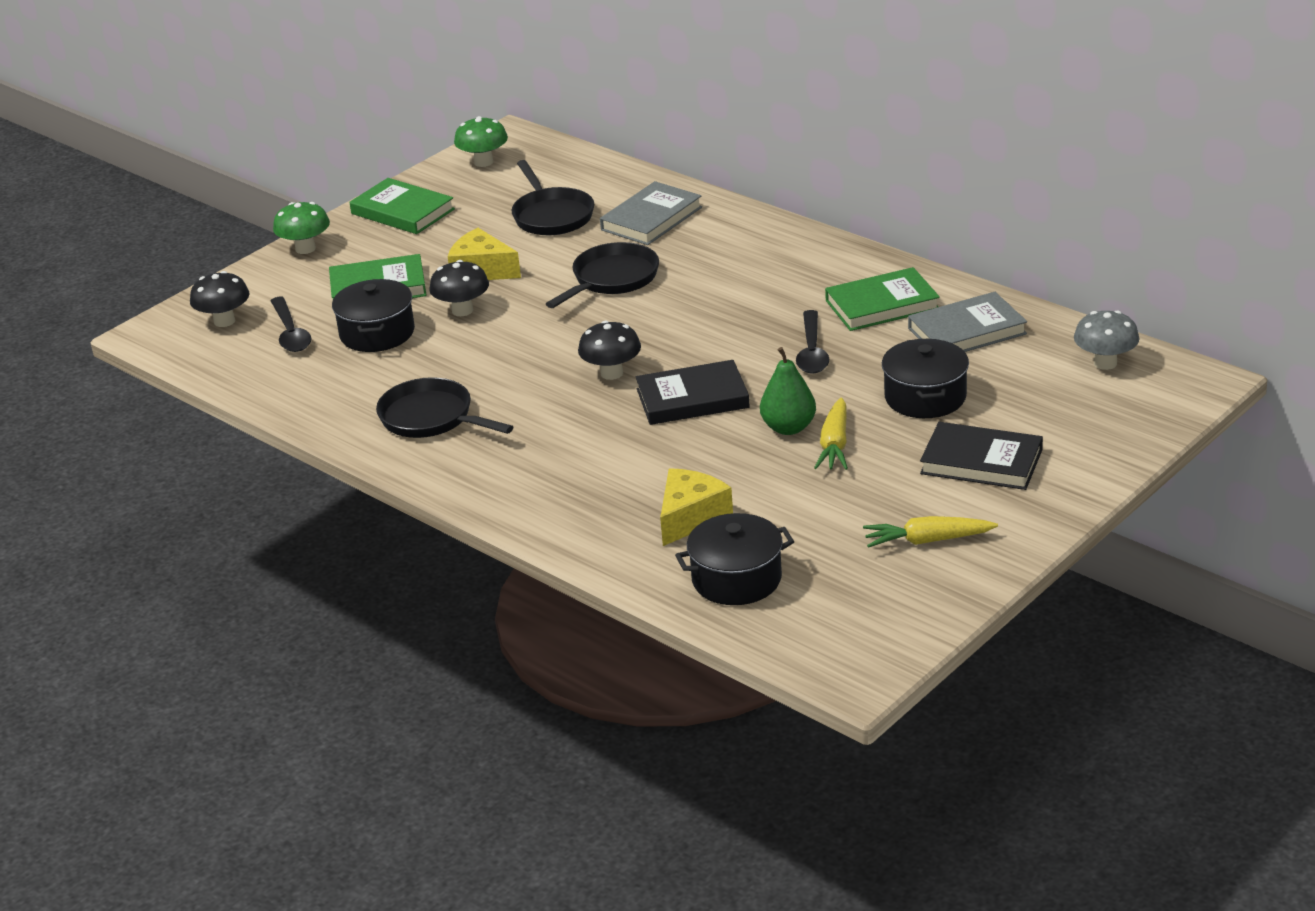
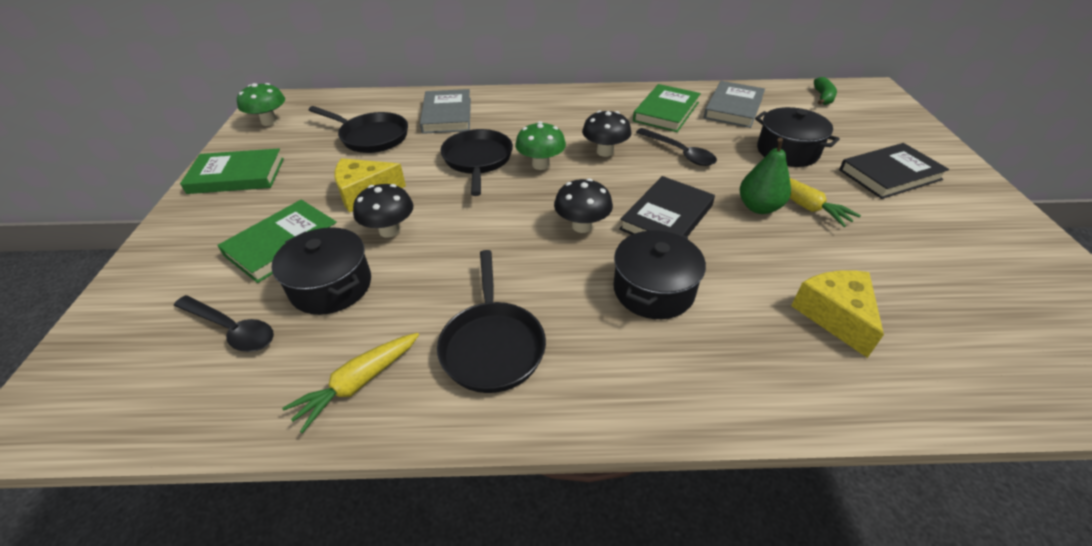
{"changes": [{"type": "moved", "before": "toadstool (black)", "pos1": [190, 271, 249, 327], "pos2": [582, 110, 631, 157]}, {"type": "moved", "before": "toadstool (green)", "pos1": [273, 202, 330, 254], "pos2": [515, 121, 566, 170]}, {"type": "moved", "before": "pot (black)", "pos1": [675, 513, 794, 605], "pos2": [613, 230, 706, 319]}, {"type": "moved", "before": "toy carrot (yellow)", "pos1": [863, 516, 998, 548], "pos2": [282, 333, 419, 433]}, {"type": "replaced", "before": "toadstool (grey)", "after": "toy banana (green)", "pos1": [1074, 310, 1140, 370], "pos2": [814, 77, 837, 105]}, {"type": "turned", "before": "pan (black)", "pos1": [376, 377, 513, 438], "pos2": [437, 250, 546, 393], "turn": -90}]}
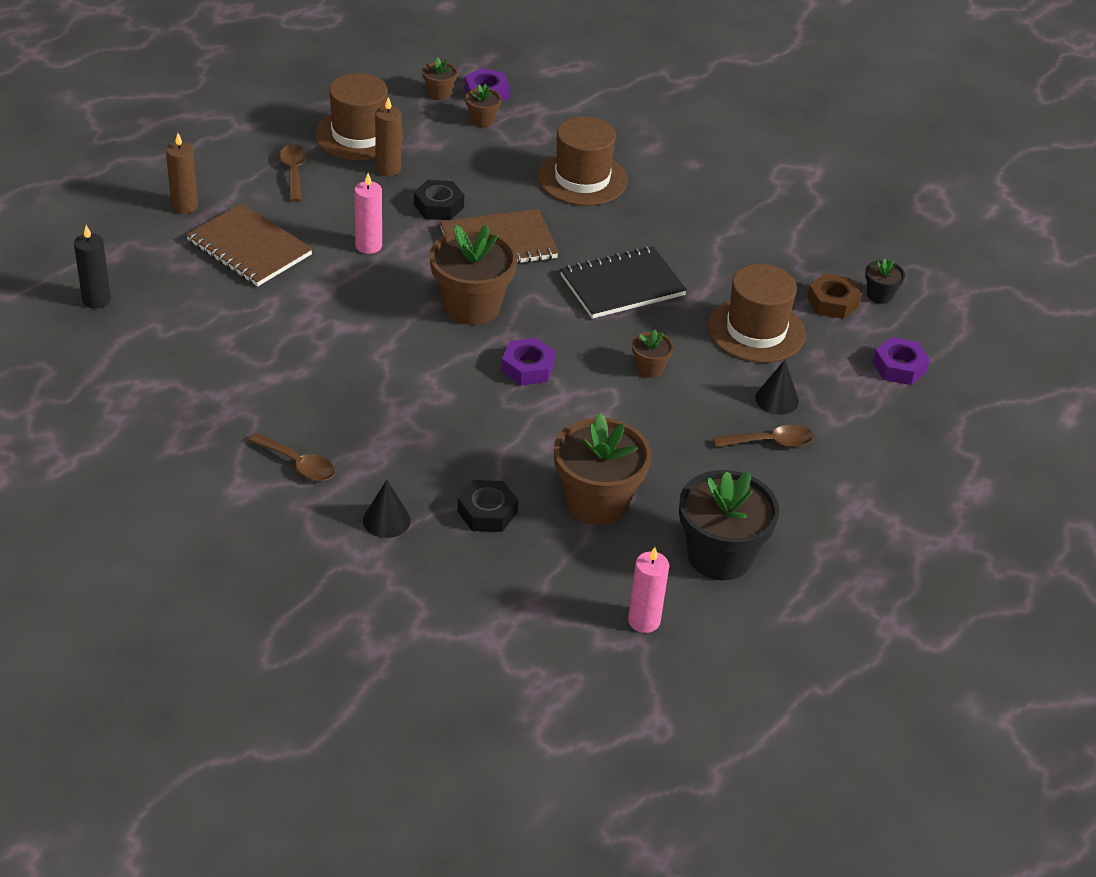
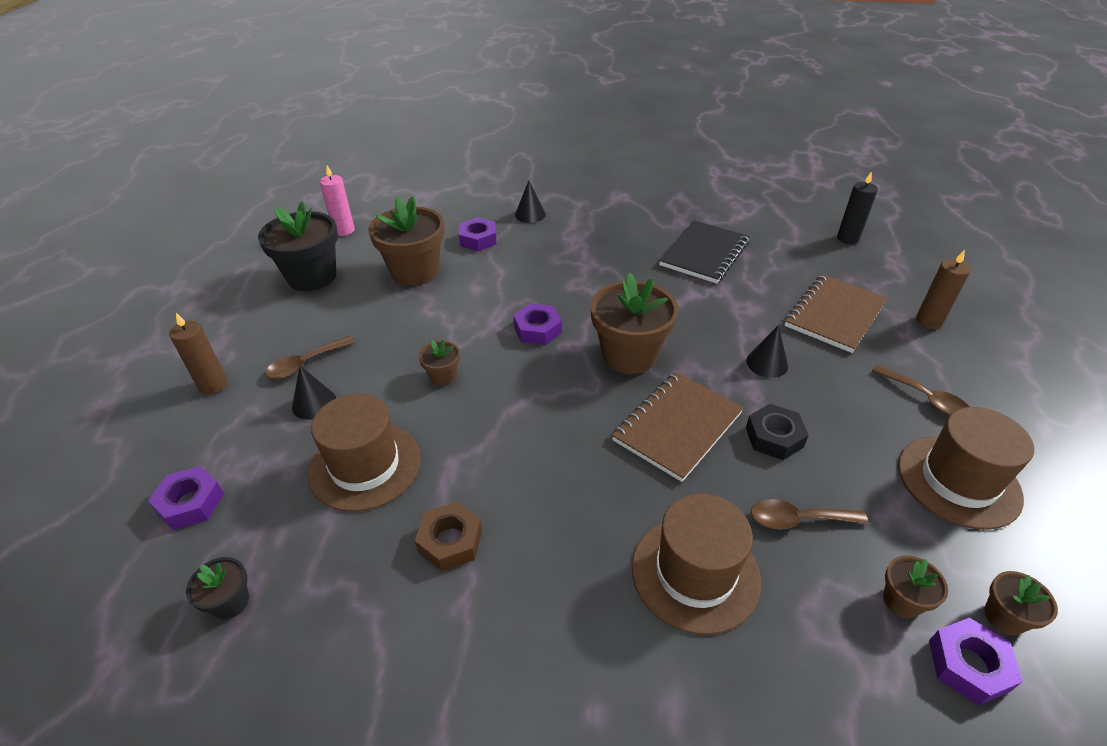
{"changes": [{"type": "moved", "before": "teaspoon (russet)", "pos1": [248, 433, 335, 481], "pos2": [751, 499, 868, 530]}, {"type": "moved", "before": "pillar candle (russet)", "pos1": [375, 97, 402, 176], "pos2": [169, 313, 228, 395]}, {"type": "moved", "before": "exercise book (black)", "pos1": [560, 246, 687, 319], "pos2": [659, 220, 750, 284]}, {"type": "moved", "before": "hexagon nut (russet)", "pos1": [807, 274, 862, 319], "pos2": [415, 502, 482, 571]}, {"type": "replaced", "before": "pillar candle (pink)", "after": "cone shape (black)", "pos1": [354, 173, 382, 254], "pos2": [746, 325, 788, 378]}, {"type": "recoloured", "before": "hexagon nut (black)", "after": "hexagon nut (purple)", "pos1": [457, 480, 518, 532], "pos2": [459, 217, 497, 251]}, {"type": "turned", "before": "exercise book (russet)", "pos1": [186, 203, 313, 287], "pos2": [784, 274, 888, 353], "turn": -60}]}
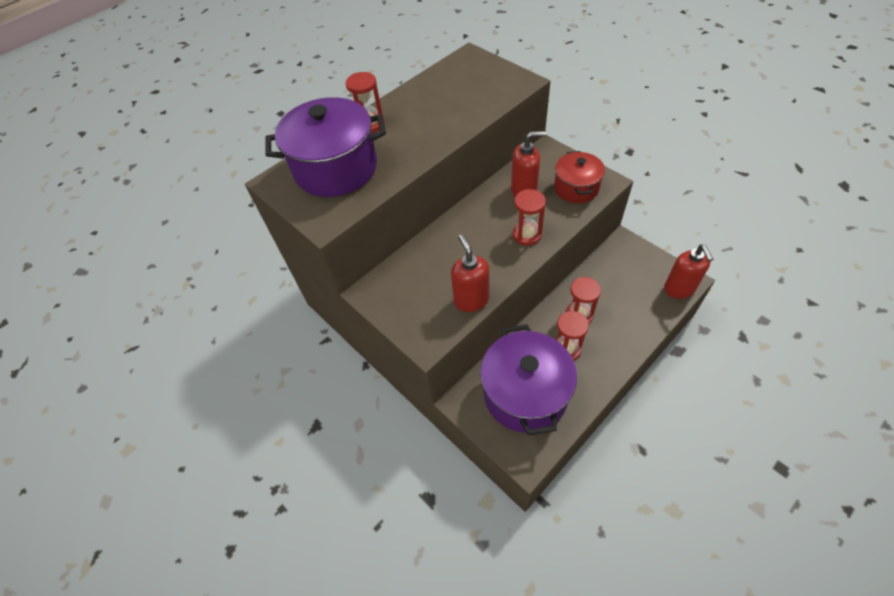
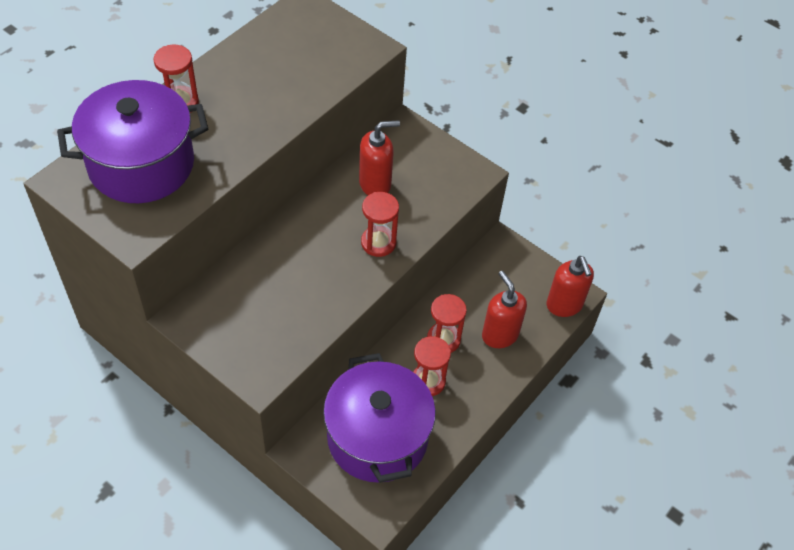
{"changes": [{"type": "removed", "before": "pot (red)", "pos1": [554, 151, 605, 203]}, {"type": "moved", "before": "pump bottle (red)", "pos1": [451, 235, 489, 312], "pos2": [482, 271, 527, 348]}]}
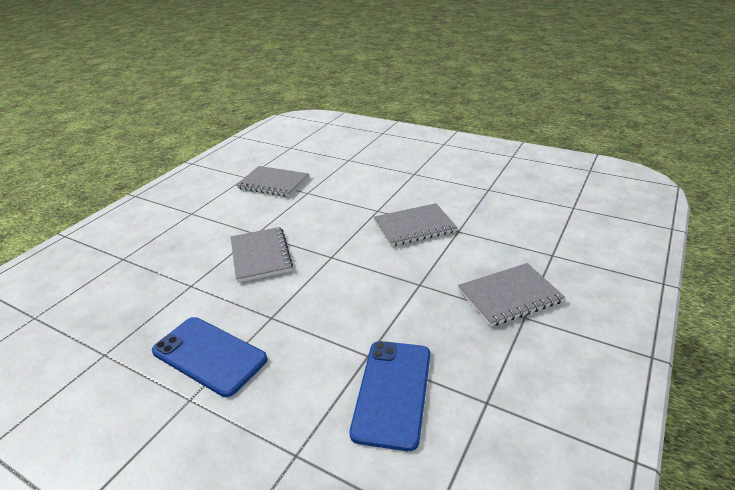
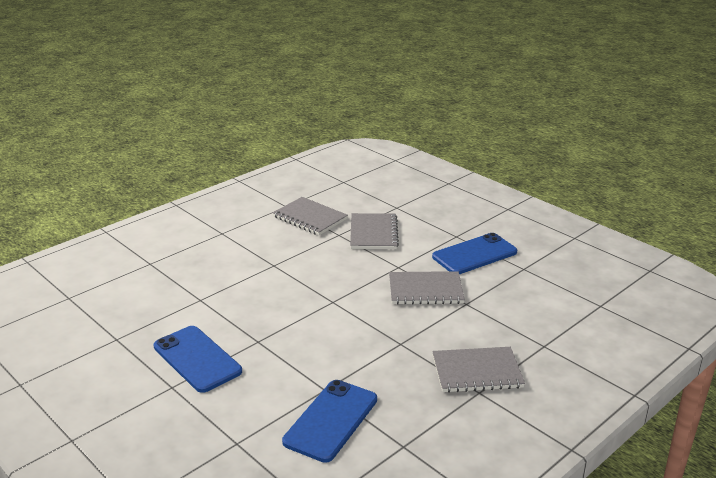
{"changes": [{"type": "added", "after": "phone (cobalt)", "pos2": [432, 233, 517, 274]}, {"type": "moved", "before": "exercise book (grey)", "pos1": [231, 227, 293, 283], "pos2": [350, 213, 399, 249]}]}
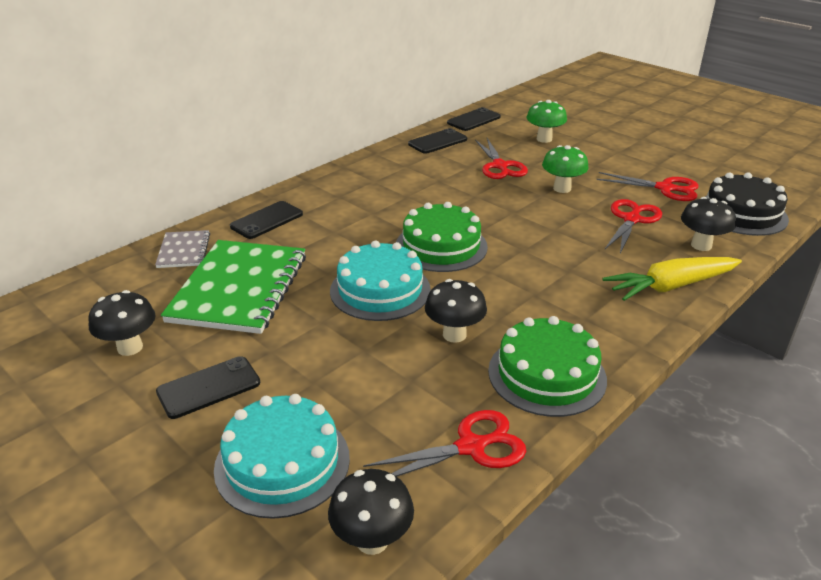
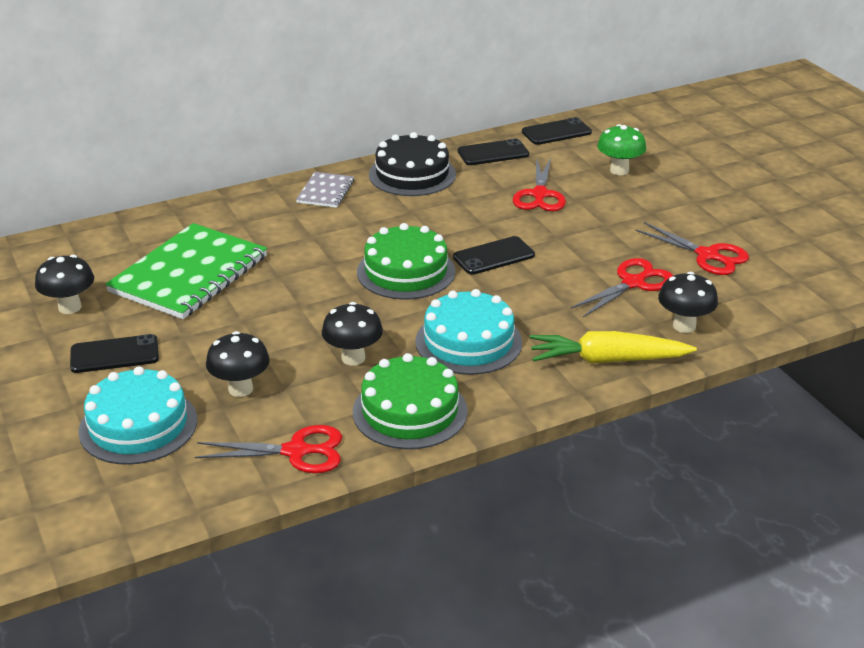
{"changes": [{"type": "removed", "before": "toadstool (green)", "pos1": [542, 145, 589, 193]}, {"type": "moved", "before": "exercise book (grey)", "pos1": [155, 230, 210, 268], "pos2": [296, 172, 354, 208]}, {"type": "moved", "before": "phone (black)", "pos1": [230, 201, 303, 239], "pos2": [453, 236, 535, 275]}, {"type": "moved", "before": "toadstool (black)", "pos1": [328, 469, 414, 555], "pos2": [206, 331, 270, 397]}, {"type": "moved", "before": "gateau (aqua)", "pos1": [330, 241, 431, 321], "pos2": [415, 289, 522, 375]}, {"type": "moved", "before": "gateau (black)", "pos1": [705, 172, 789, 236], "pos2": [369, 132, 456, 196]}]}
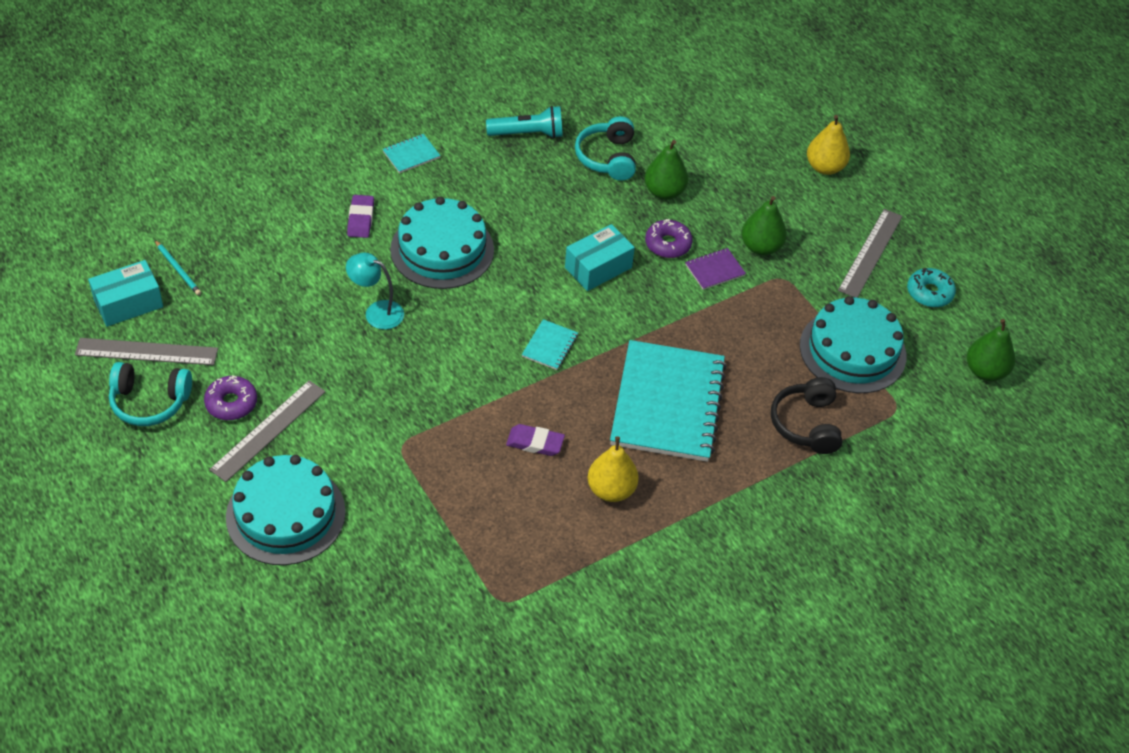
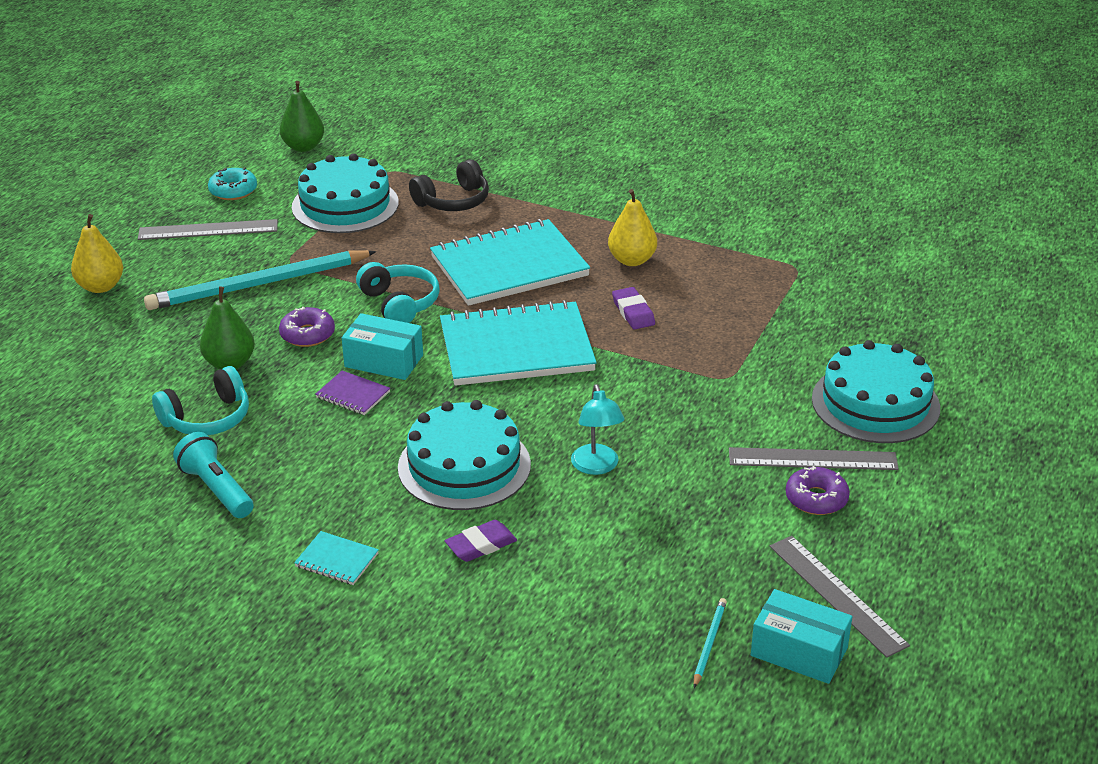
{"changes": [{"type": "moved", "before": "headset (aqua)", "pos1": [109, 362, 192, 426], "pos2": [356, 262, 440, 323]}, {"type": "moved", "before": "exercise book (purple)", "pos1": [685, 248, 746, 290], "pos2": [315, 371, 390, 415]}, {"type": "replaced", "before": "pear (green)", "after": "wooden pencil (aqua)", "pos1": [742, 196, 787, 255], "pos2": [144, 250, 376, 310]}, {"type": "resized", "before": "exercise book (aqua)", "pos1": [522, 319, 578, 370], "pos2": [440, 300, 597, 386], "scale": 2.46}]}
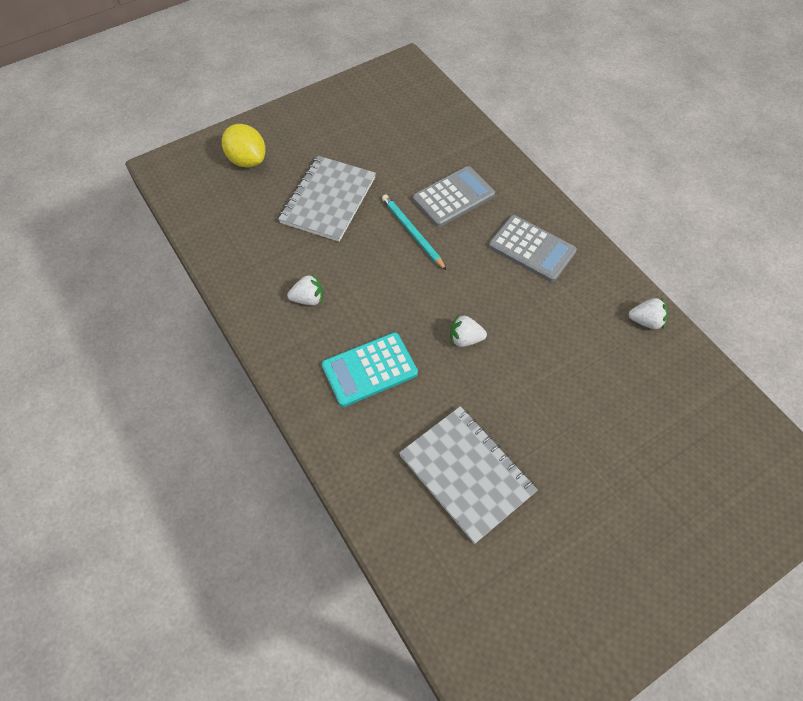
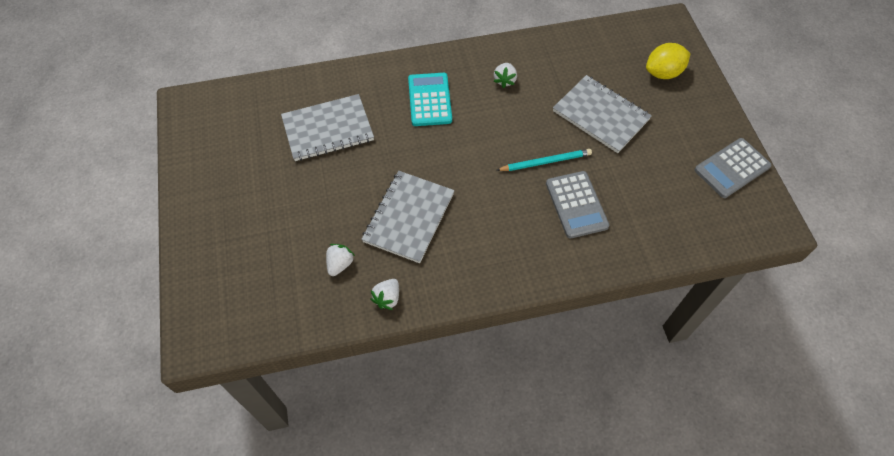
{"changes": [{"type": "added", "after": "exercise book (grey)", "pos2": [361, 171, 455, 263]}, {"type": "moved", "before": "strawberry (snow-white)", "pos1": [450, 315, 487, 347], "pos2": [326, 244, 355, 276]}, {"type": "moved", "before": "adding machine (grey)", "pos1": [489, 215, 577, 282], "pos2": [695, 138, 771, 198]}]}
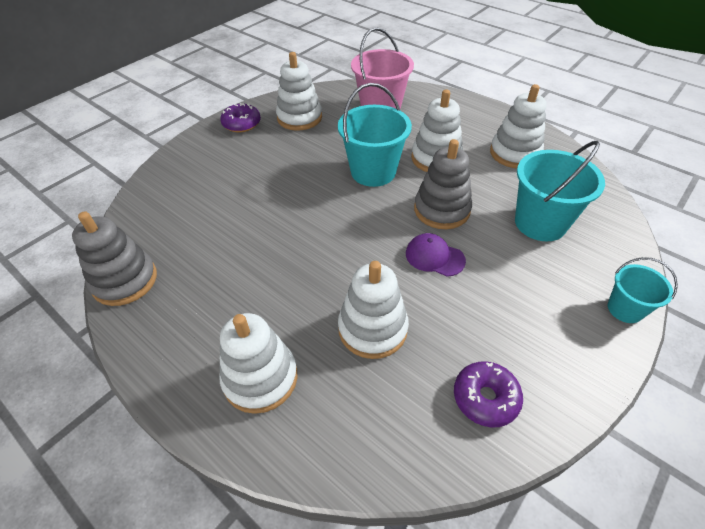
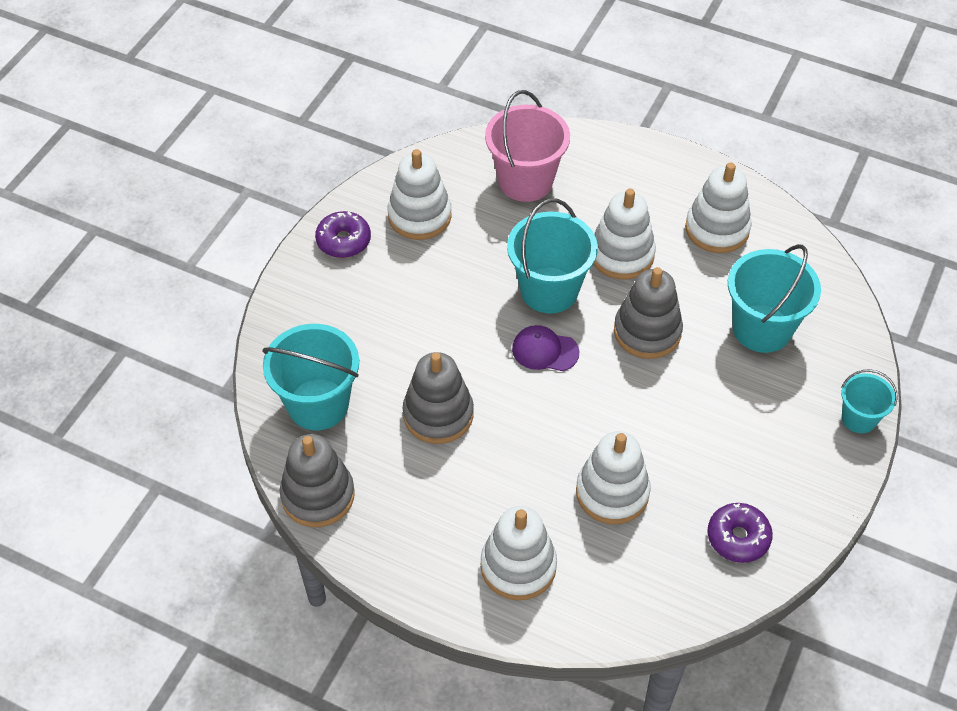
{"changes": [{"type": "added", "after": "pail (aqua)", "pos2": [262, 324, 359, 430]}, {"type": "added", "after": "ring stacker (grey)", "pos2": [403, 352, 474, 444]}, {"type": "moved", "before": "cap (purple)", "pos1": [406, 233, 466, 277], "pos2": [512, 325, 579, 371]}]}
